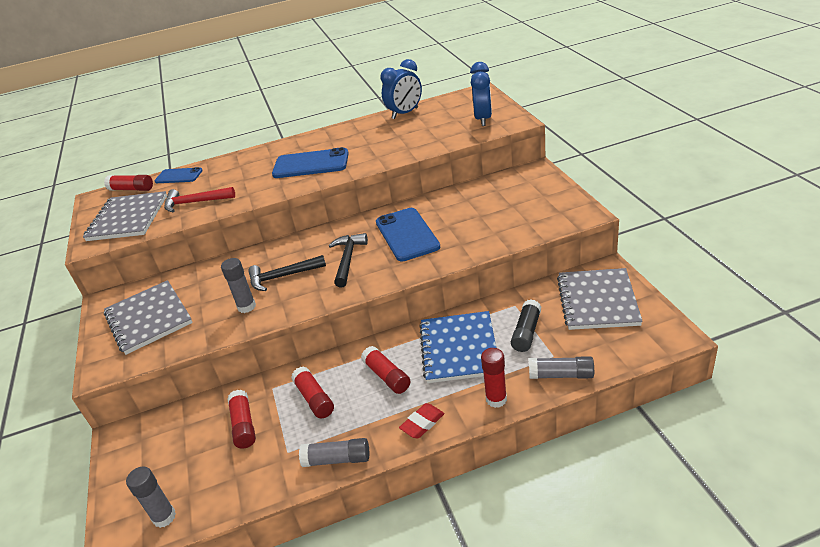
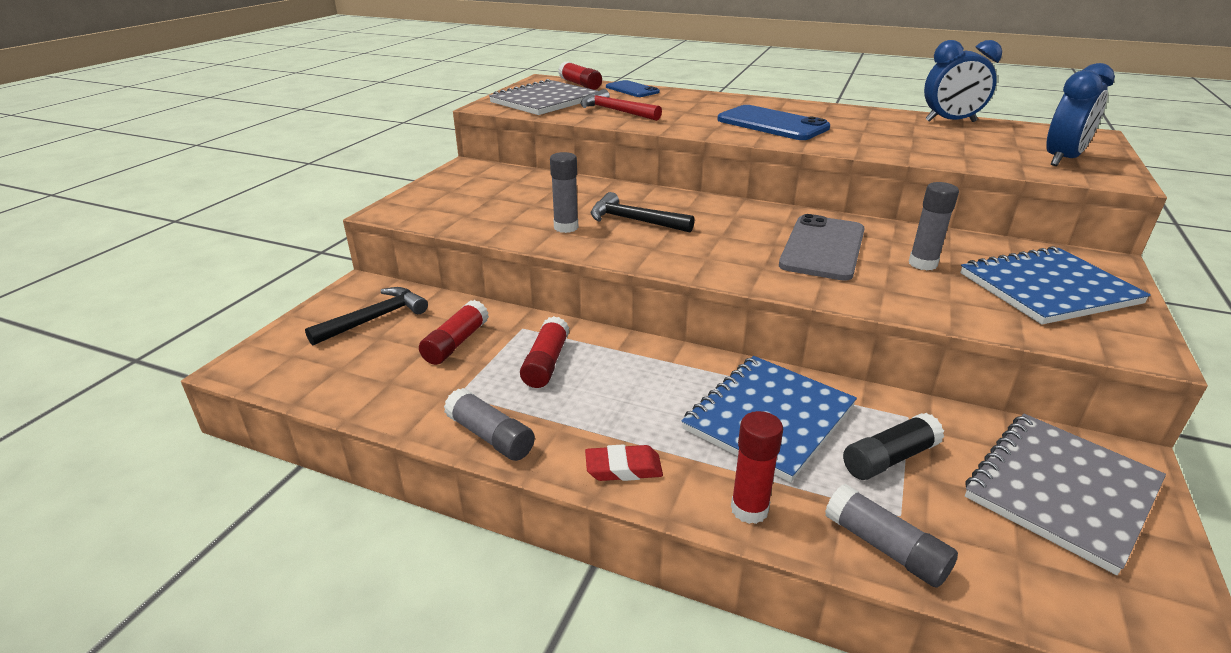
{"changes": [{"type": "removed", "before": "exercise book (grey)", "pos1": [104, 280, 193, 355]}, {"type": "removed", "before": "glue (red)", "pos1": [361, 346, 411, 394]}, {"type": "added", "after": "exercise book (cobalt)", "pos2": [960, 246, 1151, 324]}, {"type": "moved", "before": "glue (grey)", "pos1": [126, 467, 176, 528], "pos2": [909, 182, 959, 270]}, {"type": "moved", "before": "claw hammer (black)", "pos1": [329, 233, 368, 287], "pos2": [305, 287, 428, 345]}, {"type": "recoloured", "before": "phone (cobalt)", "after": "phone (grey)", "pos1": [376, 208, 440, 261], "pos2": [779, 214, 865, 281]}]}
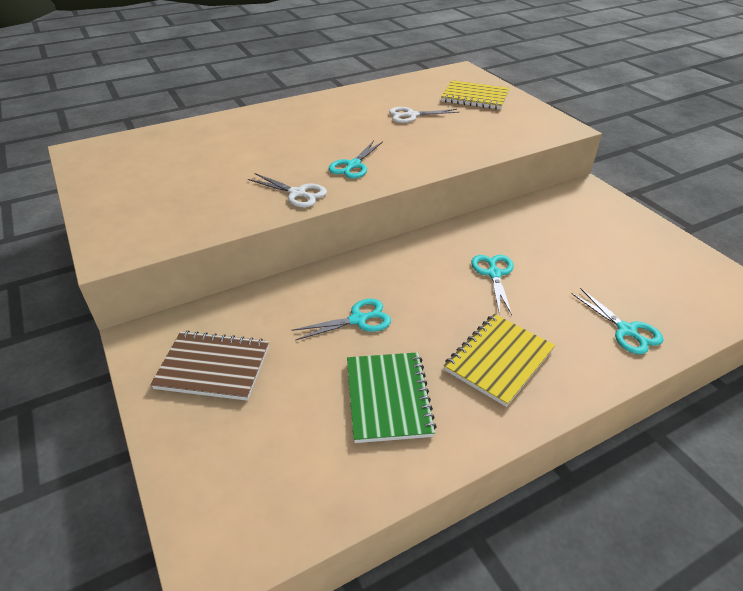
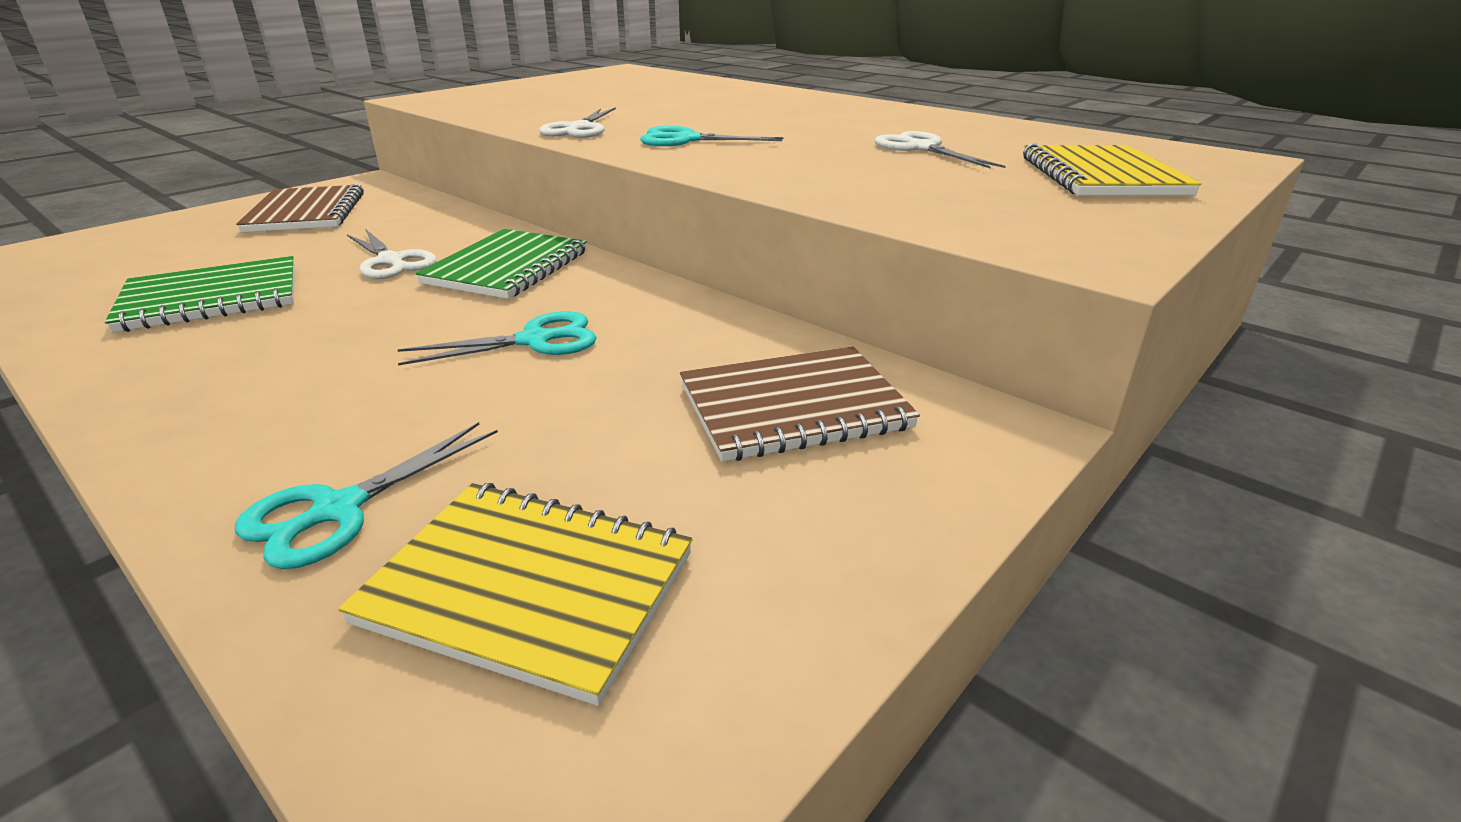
{"changes": [{"type": "added", "after": "exercise book (green)", "pos2": [415, 229, 587, 299]}, {"type": "added", "after": "exercise book (russet)", "pos2": [680, 346, 920, 462]}, {"type": "moved", "before": "exercise book (yellow)", "pos1": [444, 314, 555, 407], "pos2": [338, 483, 693, 706]}, {"type": "recoloured", "before": "scissors (aqua)", "after": "scissors (snow-white)", "pos1": [292, 299, 391, 341], "pos2": [347, 230, 437, 279]}]}
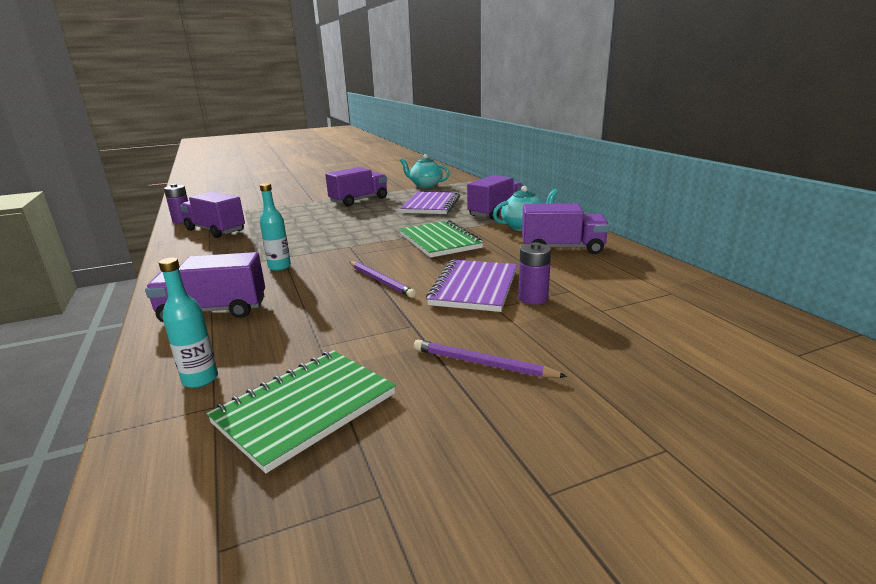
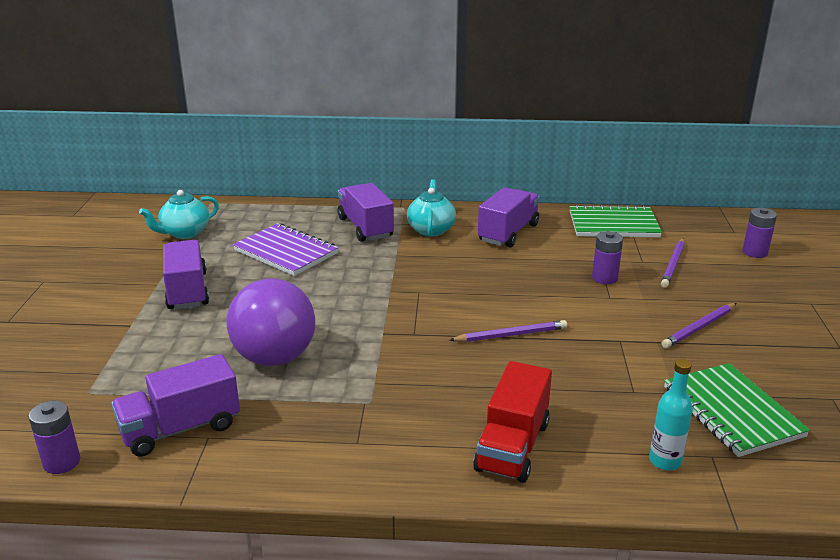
{"changes": [{"type": "removed", "before": "flask (aqua)", "pos1": [260, 183, 291, 271]}, {"type": "removed", "before": "exercise book (purple)", "pos1": [426, 260, 517, 312]}, {"type": "added", "after": "light bulb (purple)", "pos2": [227, 279, 315, 366]}, {"type": "added", "after": "wooden pencil (purple)", "pos2": [661, 238, 685, 288]}, {"type": "added", "after": "AA battery (purple)", "pos2": [743, 208, 777, 258]}, {"type": "moved", "before": "exercise book (green)", "pos1": [399, 220, 484, 258], "pos2": [569, 204, 662, 237]}, {"type": "recoloured", "before": "toy truck (purple)", "after": "toy truck (red)", "pos1": [145, 252, 265, 323], "pos2": [473, 361, 552, 483]}]}
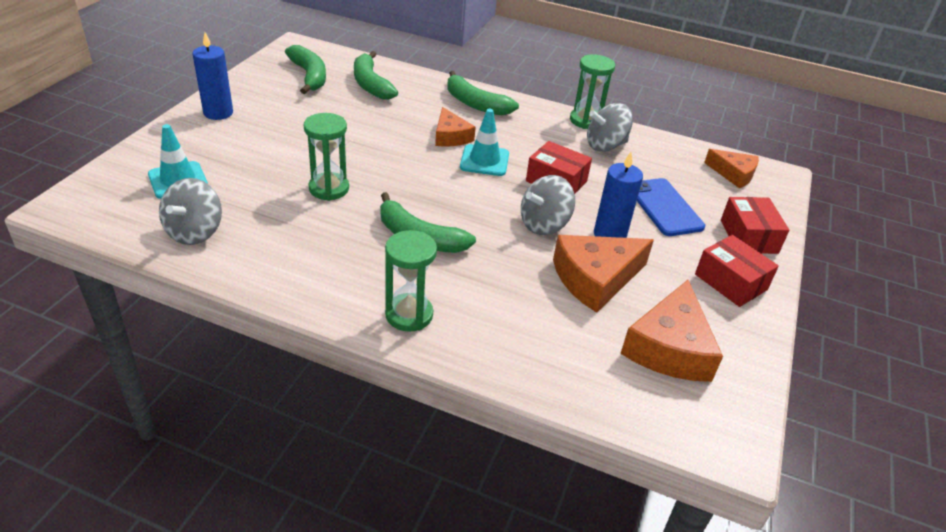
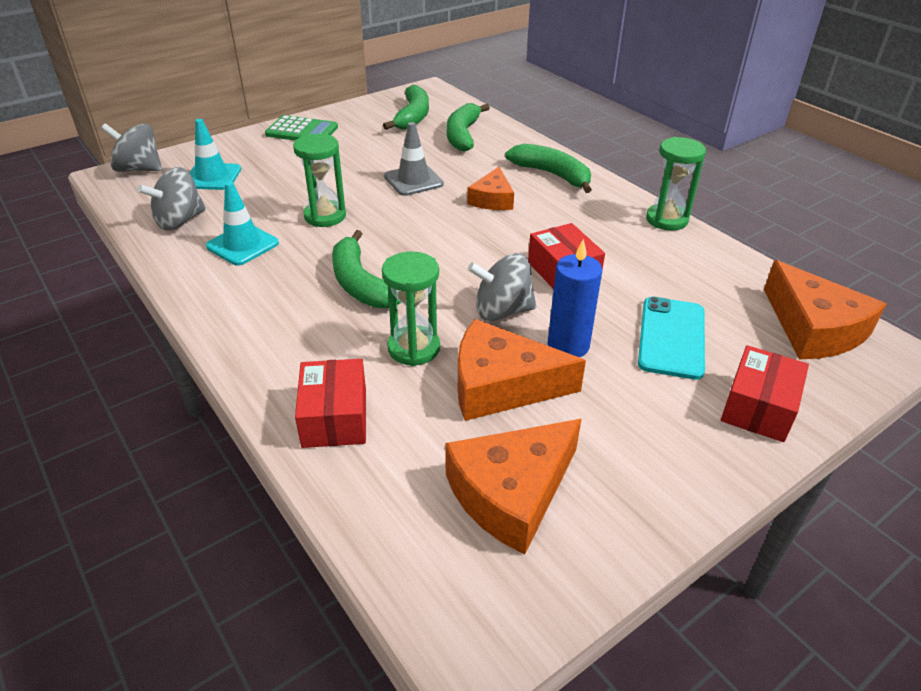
{"changes": [{"type": "added", "after": "traffic cone (grey)", "pos2": [384, 122, 444, 196]}, {"type": "moved", "before": "sandglass (green)", "pos1": [385, 230, 437, 332], "pos2": [382, 251, 440, 366]}, {"type": "moved", "before": "traffic cone (aqua)", "pos1": [460, 109, 509, 176], "pos2": [206, 182, 279, 266]}, {"type": "moved", "before": "spinning top (grey)", "pos1": [587, 103, 633, 152], "pos2": [101, 123, 162, 172]}, {"type": "moved", "before": "package (red)", "pos1": [695, 235, 779, 307], "pos2": [295, 359, 366, 448]}, {"type": "replaced", "before": "pillar candle (cobalt)", "after": "adding machine (green)", "pos1": [193, 32, 233, 120], "pos2": [265, 115, 338, 141]}, {"type": "recoloured", "before": "phone (cobalt)", "after": "phone (aqua)", "pos1": [637, 178, 705, 236], "pos2": [638, 297, 705, 380]}, {"type": "turned", "before": "toy banana (green)", "pos1": [447, 71, 519, 115], "pos2": [505, 144, 592, 193], "turn": 150}, {"type": "resized", "before": "piece of cheese (orange)", "pos1": [704, 149, 759, 189], "pos2": [764, 260, 886, 359], "scale": 1.63}]}
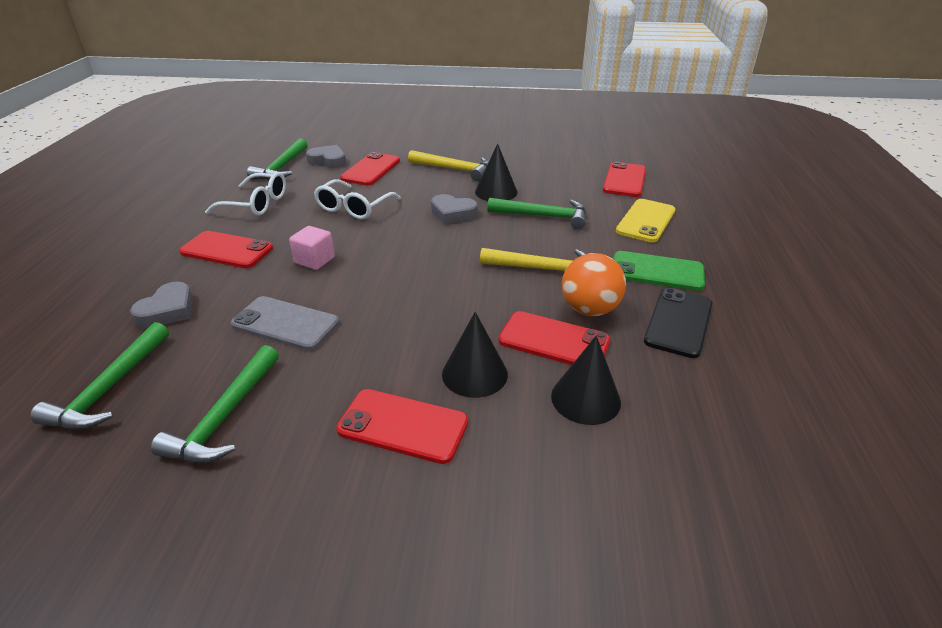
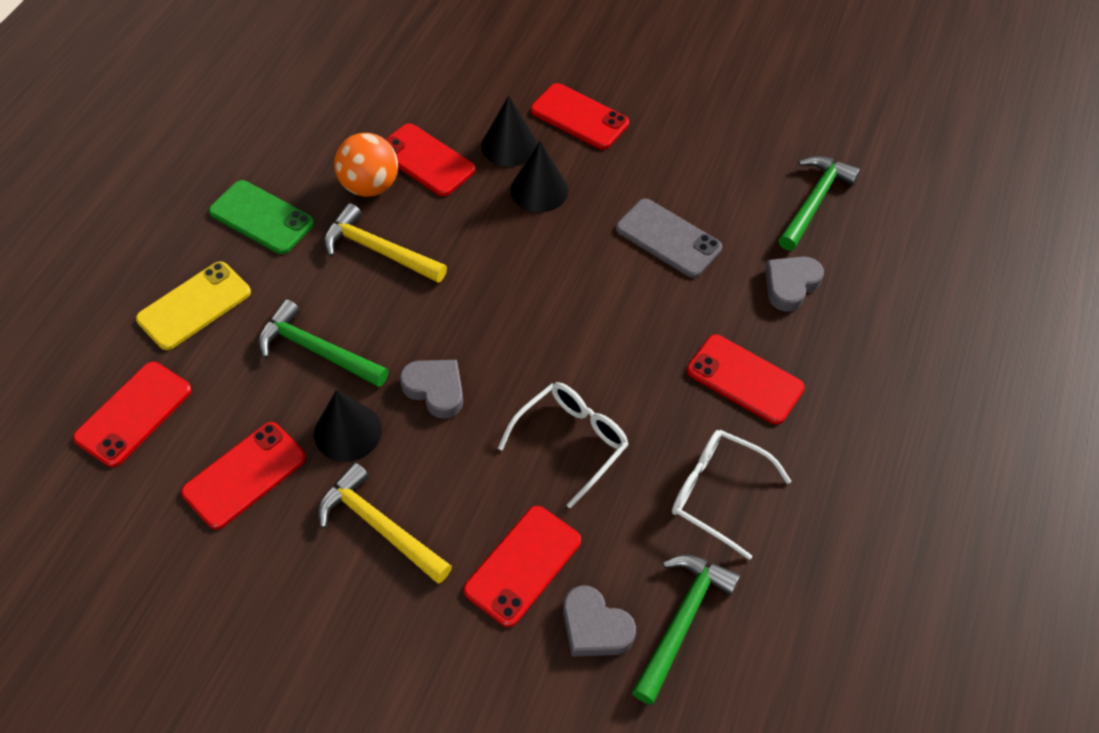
{"changes": [{"type": "removed", "before": "claw hammer (green)", "pos1": [151, 345, 279, 463]}, {"type": "removed", "before": "block (pink)", "pos1": [289, 226, 335, 270]}, {"type": "removed", "before": "phone (black)", "pos1": [644, 288, 713, 358]}, {"type": "added", "after": "phone (red)", "pos2": [181, 422, 306, 529]}, {"type": "moved", "before": "cone shape (black)", "pos1": [551, 336, 621, 425], "pos2": [510, 141, 569, 213]}]}
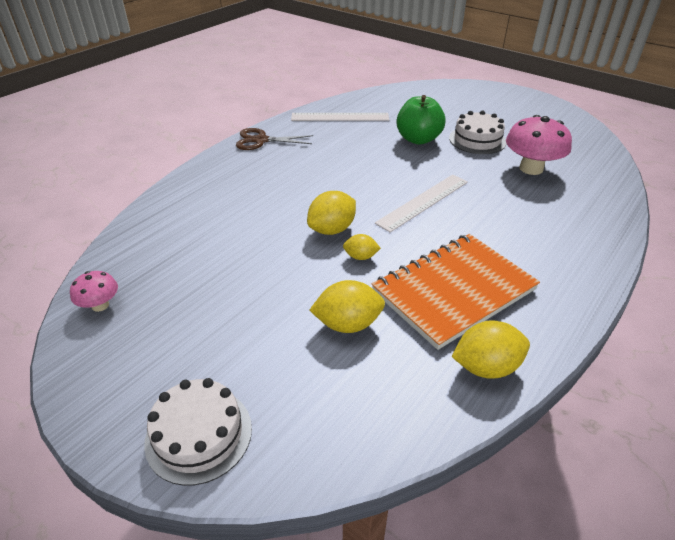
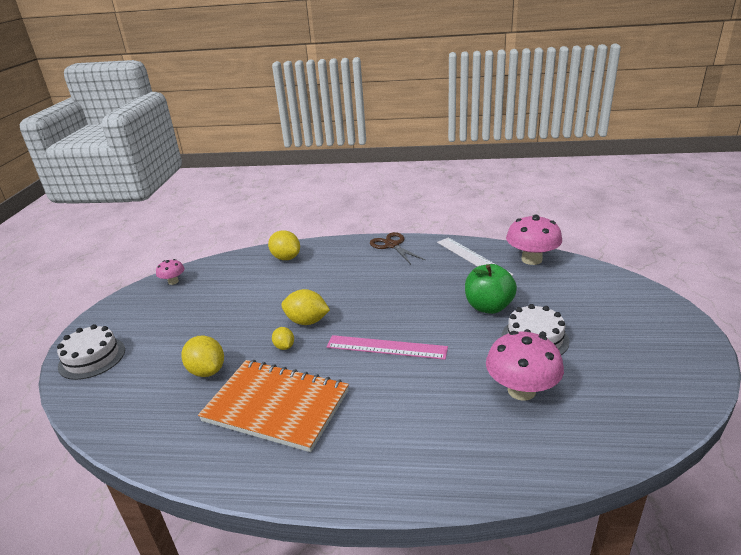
{"changes": [{"type": "added", "after": "toadstool (pink)", "pos2": [506, 215, 562, 265]}, {"type": "moved", "before": "citrus fruit (yellow)", "pos1": [451, 320, 530, 379], "pos2": [268, 230, 300, 260]}, {"type": "recoloured", "before": "ruler (snow-white)", "after": "ruler (pink)", "pos1": [375, 175, 468, 233], "pos2": [327, 335, 448, 360]}]}
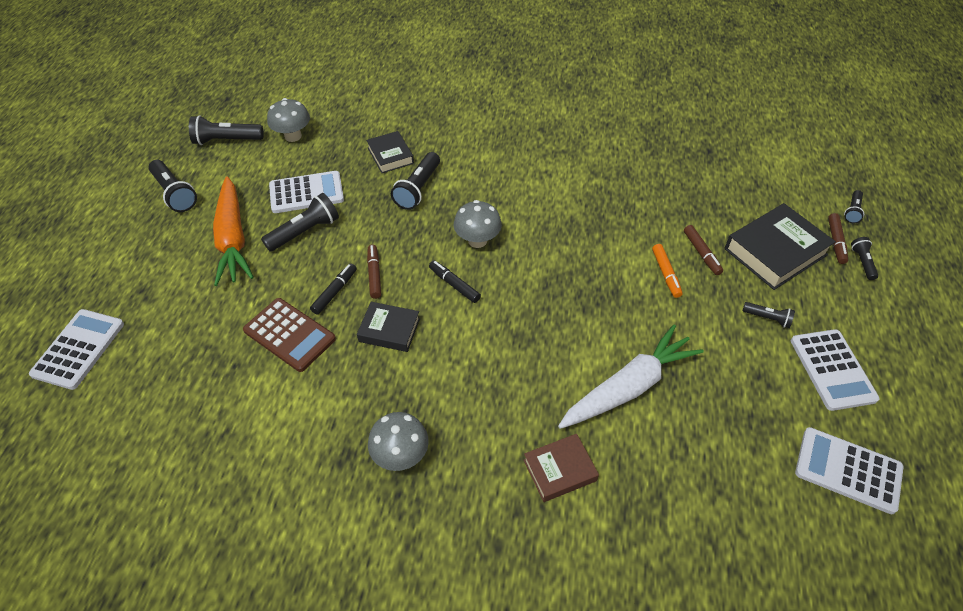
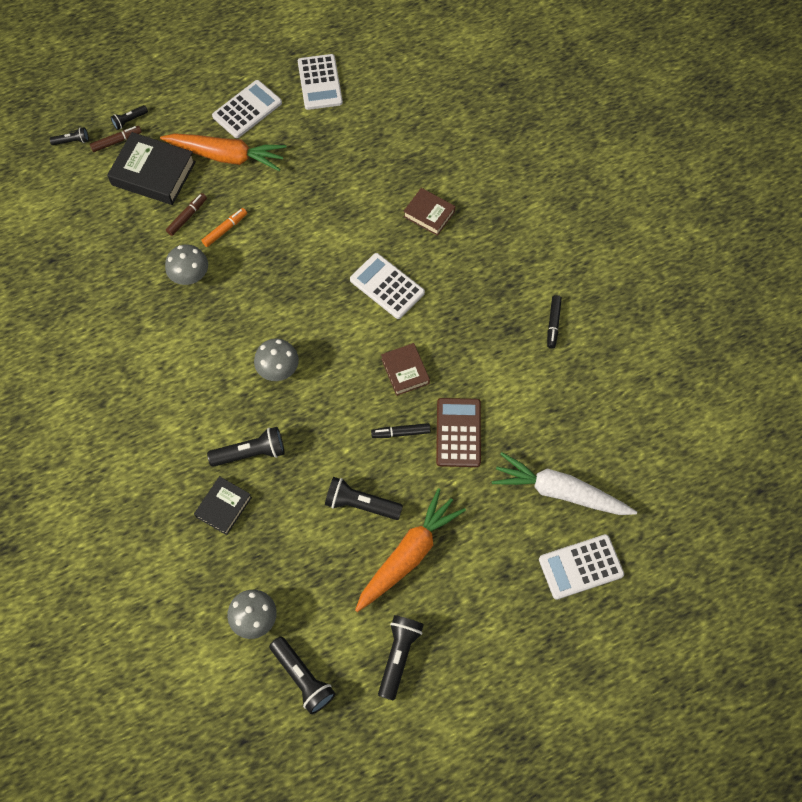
{"changes": [{"type": "removed", "before": "marker pen (russet)", "pos1": [367, 244, 381, 299]}, {"type": "moved", "before": "adding machine (snow-white)", "pos1": [269, 171, 344, 213], "pos2": [350, 253, 425, 319]}, {"type": "moved", "before": "toadstool (grey)", "pos1": [368, 412, 429, 471], "pos2": [165, 245, 208, 285]}, {"type": "moved", "before": "marker pen (black)", "pos1": [429, 260, 481, 303], "pos2": [547, 295, 562, 349]}, {"type": "moved", "before": "toy carrot (snow-white)", "pos1": [558, 325, 704, 429], "pos2": [492, 452, 637, 515]}, {"type": "replaced", "before": "torch (black)", "after": "toy carrot (orange)", "pos1": [742, 302, 795, 328], "pos2": [160, 133, 286, 171]}, {"type": "recoloured", "before": "book (black)", "after": "book (russet)", "pos1": [357, 302, 420, 352], "pos2": [381, 343, 430, 396]}]}
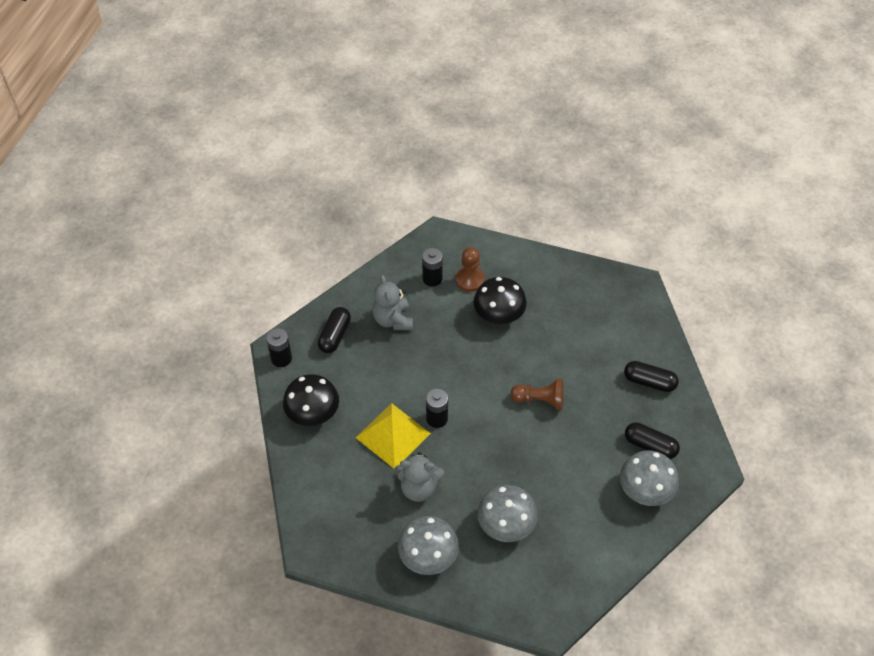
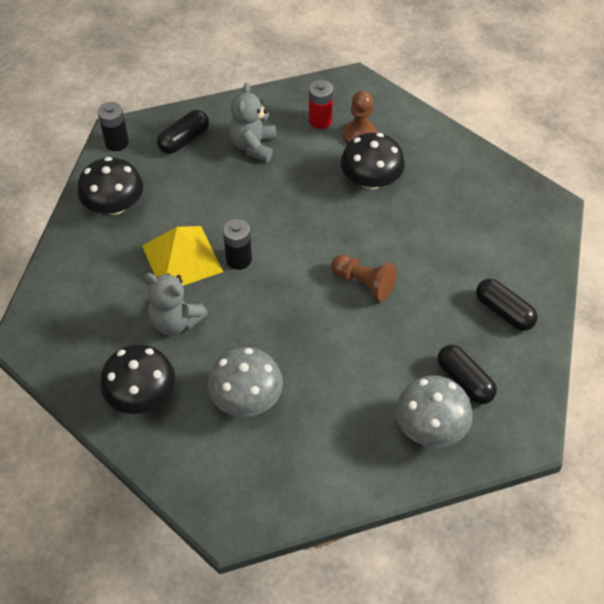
{"changes": [{"type": "recoloured", "before": "toadstool (grey)", "after": "toadstool (black)", "pos1": [398, 516, 459, 575], "pos2": [100, 344, 175, 414]}, {"type": "recoloured", "before": "AA battery (black)", "after": "AA battery (red)", "pos1": [422, 248, 443, 287], "pos2": [309, 80, 333, 129]}]}
